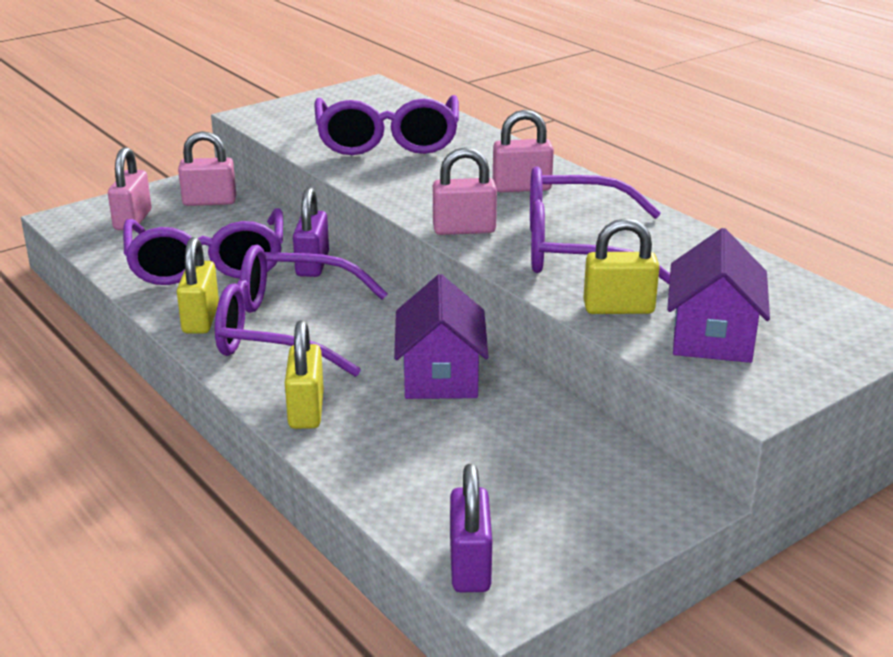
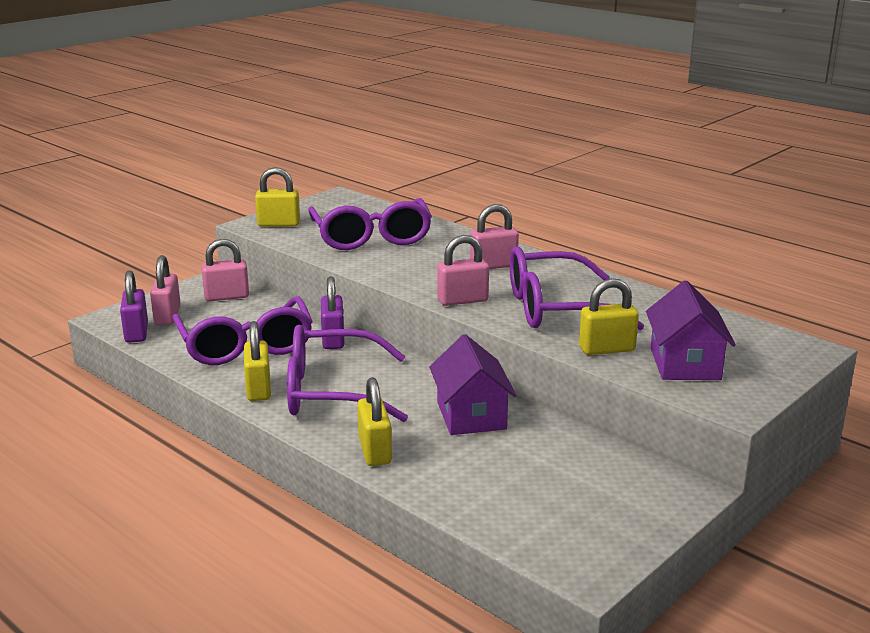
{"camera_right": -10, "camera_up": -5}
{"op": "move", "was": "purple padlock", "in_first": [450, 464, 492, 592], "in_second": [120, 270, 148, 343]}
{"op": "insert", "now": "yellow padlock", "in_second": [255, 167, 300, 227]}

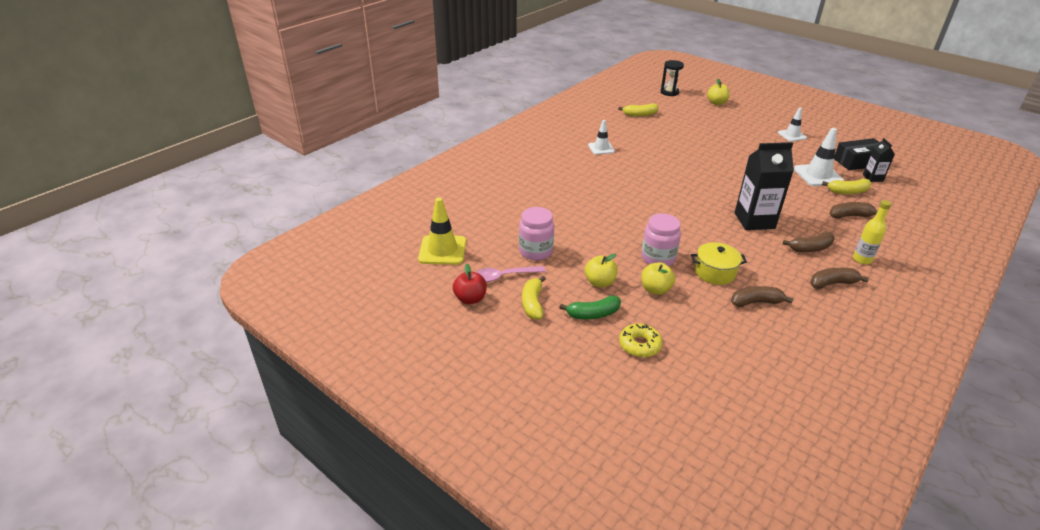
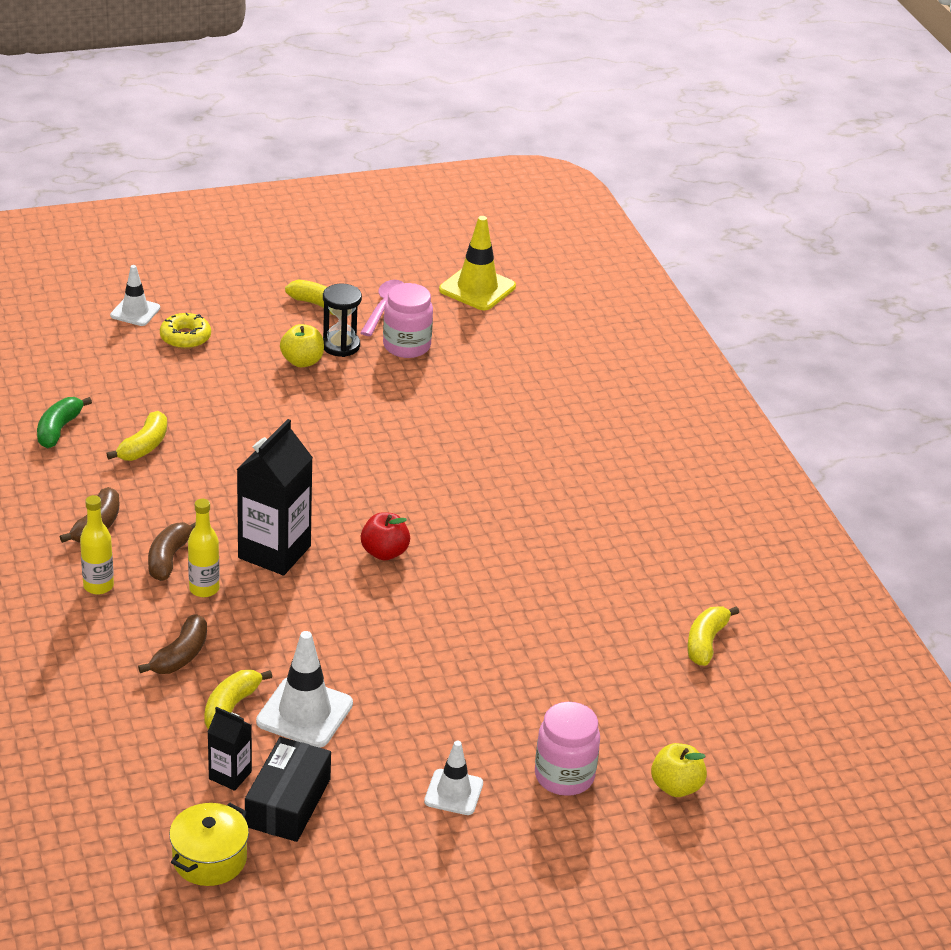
{"camera_right": 120, "camera_up": 0}
{"op": "move", "was": "red apple", "in_first": [453, 264, 487, 304], "in_second": [361, 512, 410, 561]}
{"op": "move", "was": "green banana", "in_first": [559, 295, 621, 319], "in_second": [37, 397, 92, 448]}
{"op": "move", "was": "white traffic cone", "in_first": [588, 120, 615, 155], "in_second": [110, 265, 160, 326]}
{"op": "move", "was": "pink jar", "in_first": [641, 213, 681, 266], "in_second": [535, 702, 600, 796]}
{"op": "delete", "was": "yellow apple", "in_first": [641, 262, 675, 295]}
{"op": "move", "was": "black hourglass", "in_first": [661, 60, 684, 96], "in_second": [323, 284, 362, 357]}
{"op": "move", "was": "yellow pot", "in_first": [691, 242, 747, 285], "in_second": [169, 803, 249, 886]}
{"op": "recolor", "was": "brown banana", "now": "yellow banana", "in_first": [731, 286, 793, 307], "in_second": [106, 411, 167, 461]}
{"op": "insert", "now": "yellow bottle", "in_second": [188, 499, 220, 597]}

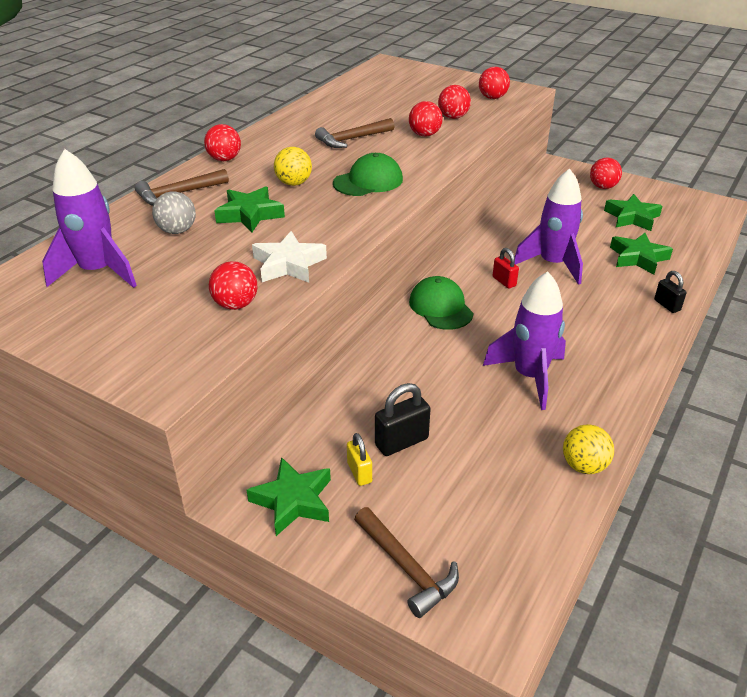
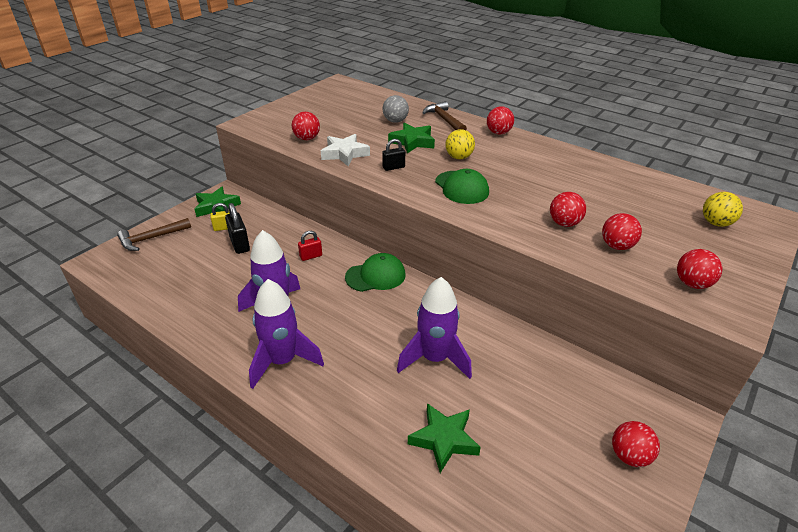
{"camera_right": 95, "camera_up": 0}
{"op": "move", "was": "purple rocket", "in_first": [42, 149, 137, 288], "in_second": [249, 279, 324, 389]}
{"op": "delete", "was": "brown hammer", "in_first": [315, 118, 395, 148]}
{"op": "move", "was": "red padlock", "in_first": [492, 248, 519, 289], "in_second": [298, 231, 322, 261]}
{"op": "move", "was": "yellow ball", "in_first": [563, 424, 614, 474], "in_second": [703, 192, 743, 227]}
{"op": "delete", "was": "green star", "in_first": [604, 194, 663, 231]}
{"op": "move", "was": "black padlock", "in_first": [654, 271, 687, 313], "in_second": [382, 139, 405, 171]}

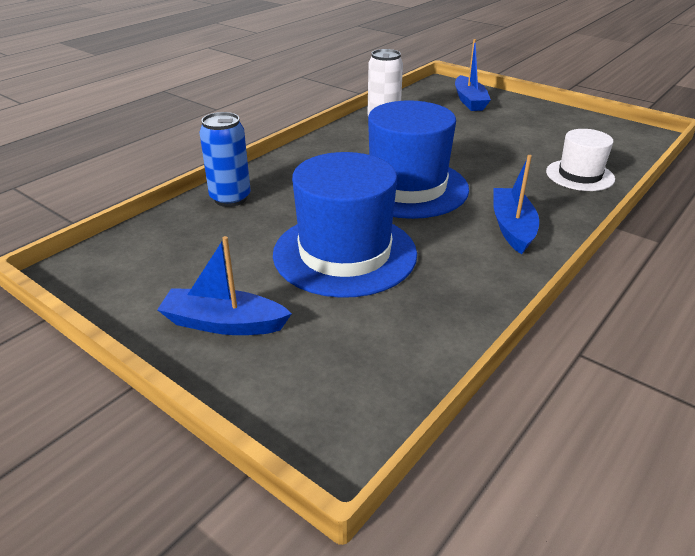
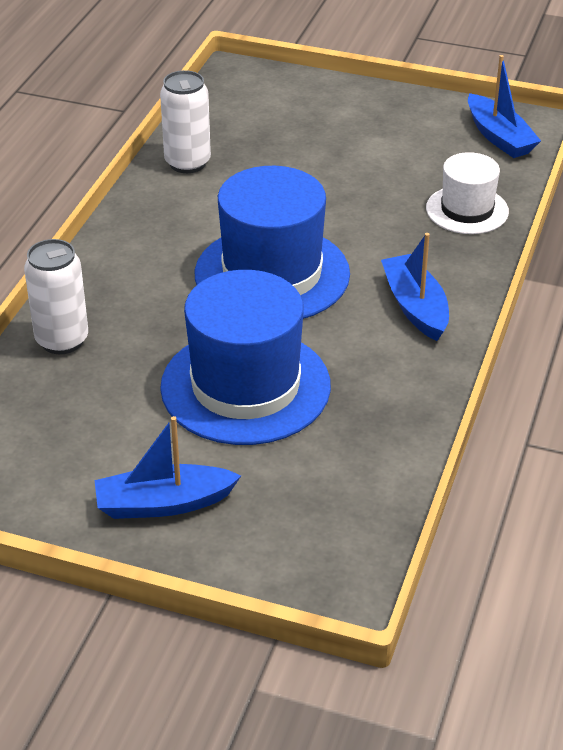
{"camera_right": -20, "camera_up": 5}
{"op": "recolor", "was": "blue can", "now": "white can", "in_first": [200, 112, 251, 207], "in_second": [24, 239, 88, 354]}
{"op": "move", "was": "blue boat", "in_first": [455, 39, 491, 111], "in_second": [468, 55, 541, 158]}

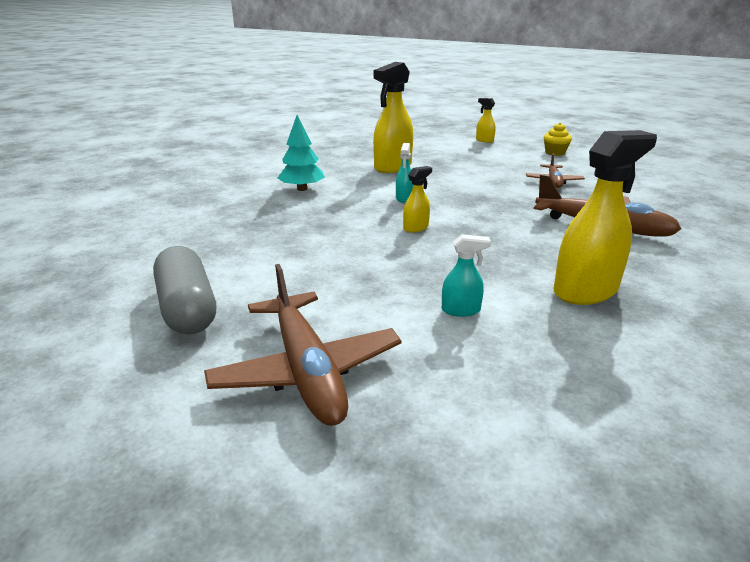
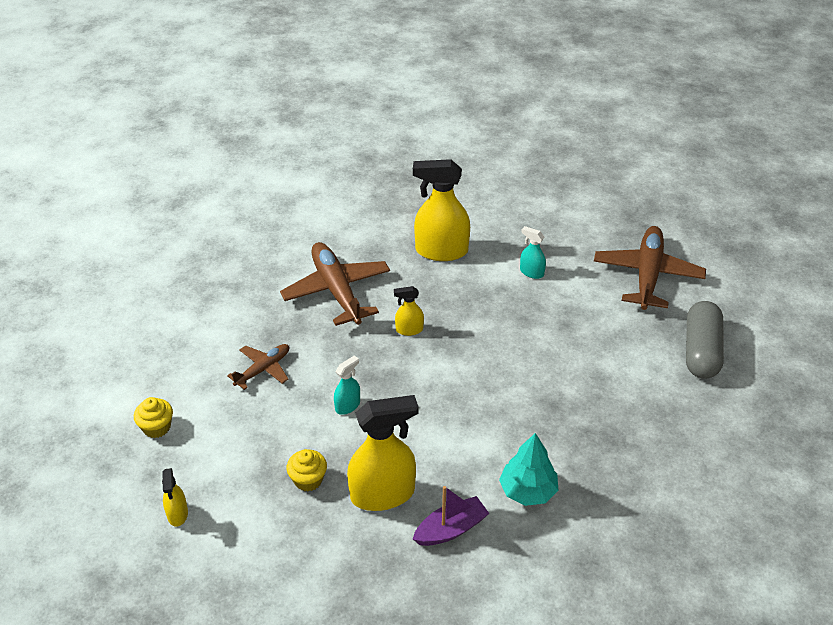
{"camera_right": -145, "camera_up": 15}
{"op": "move", "was": "turquoise spray bottle", "in_first": [396, 143, 413, 203], "in_second": [334, 355, 360, 415]}
{"op": "move", "was": "yellow spray bottle", "in_first": [403, 166, 432, 233], "in_second": [394, 286, 424, 336]}
{"op": "insert", "now": "yellow cupcake", "in_second": [286, 449, 327, 491]}
{"op": "insert", "now": "purple boat", "in_second": [413, 486, 489, 546]}

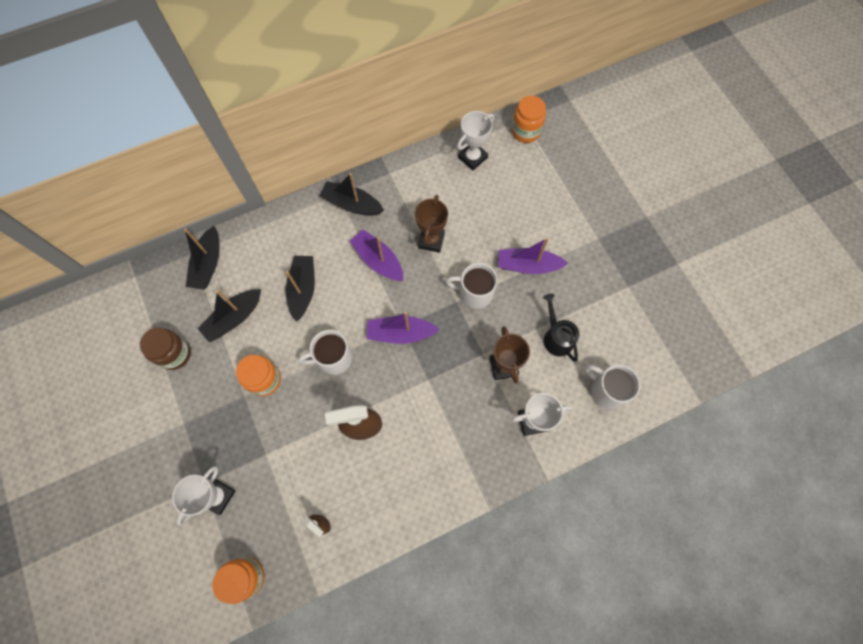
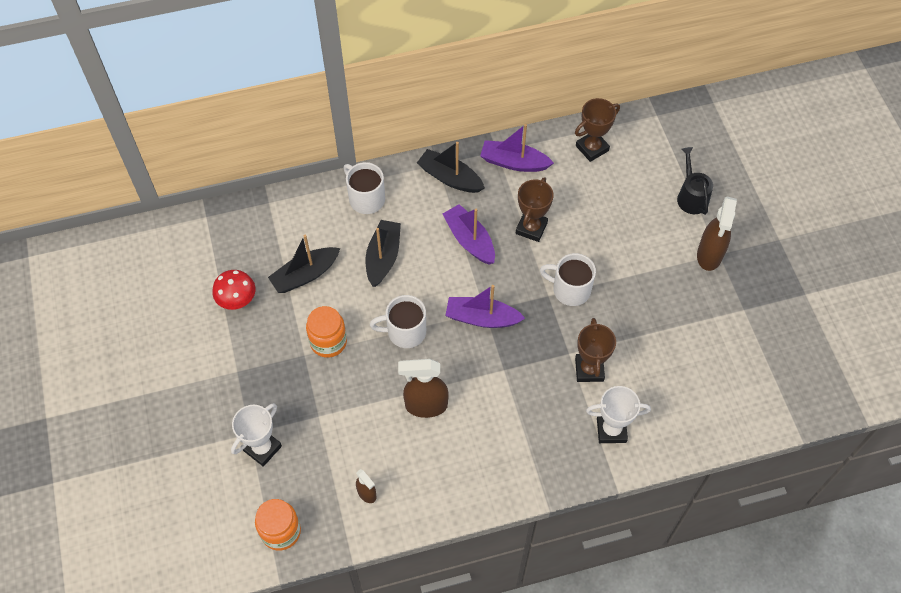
{"camera_right": 10, "camera_up": -10}
{"op": "replace", "was": "brown jar", "now": "red mushroom", "in_first": [140, 328, 191, 370], "in_second": [212, 270, 255, 310]}
{"op": "delete", "was": "black boat", "in_first": [184, 226, 220, 290]}
{"op": "recolor", "was": "white trophy", "now": "brown trophy", "in_first": [457, 111, 494, 170], "in_second": [575, 98, 620, 162]}
{"op": "move", "was": "purple boat", "in_first": [498, 238, 568, 274], "in_second": [480, 124, 554, 172]}
{"op": "delete", "was": "orange jar", "in_first": [512, 96, 546, 143]}
{"op": "move", "was": "black watering can", "in_first": [543, 294, 579, 362], "in_second": [677, 147, 713, 215]}
{"op": "move", "was": "white mug", "in_first": [585, 364, 640, 409], "in_second": [344, 162, 385, 214]}
{"op": "insert", "now": "brown spray bottle", "in_second": [697, 196, 737, 271]}

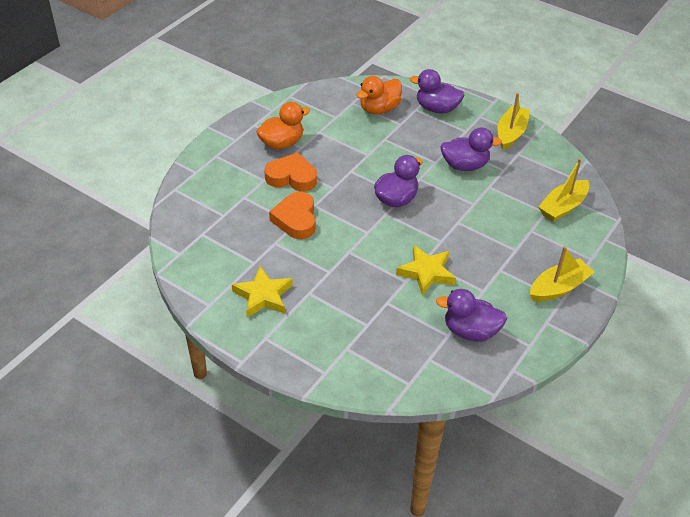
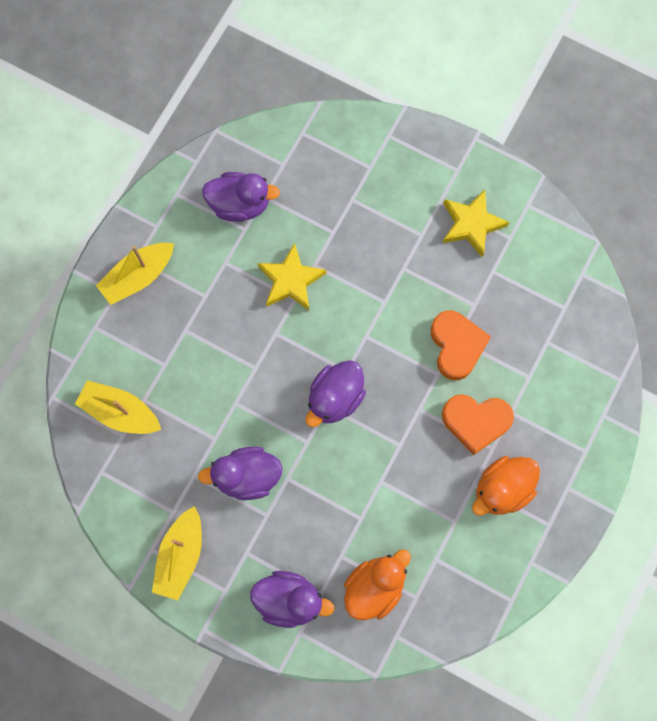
{"camera_right": 175, "camera_up": 30}
{"op": "rotate", "was": "yellow boat", "in_first": [538, 158, 589, 222], "in_second": [75, 381, 161, 434], "clockwise": -105}

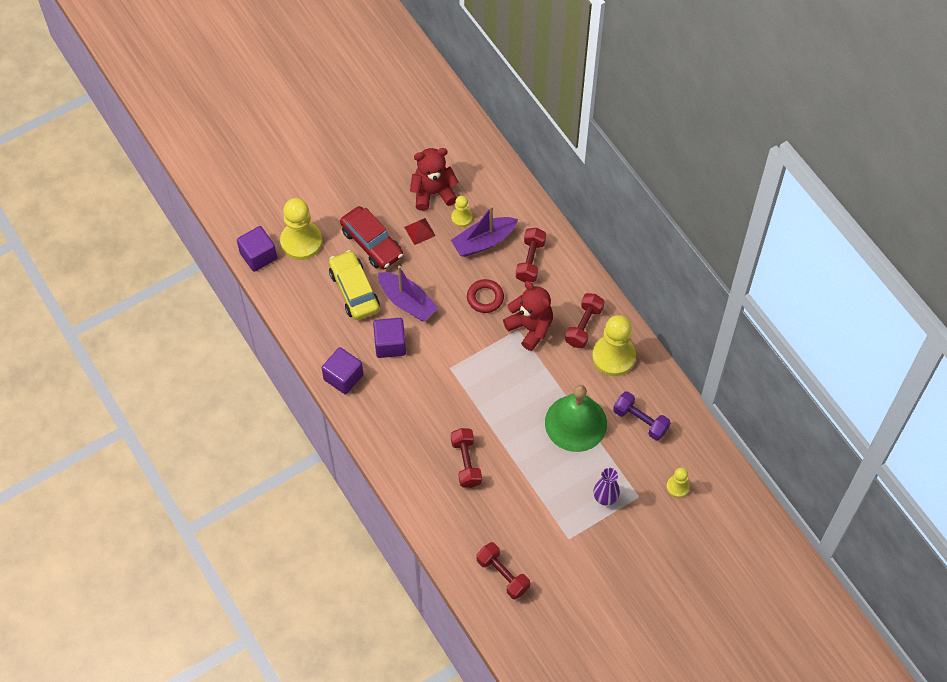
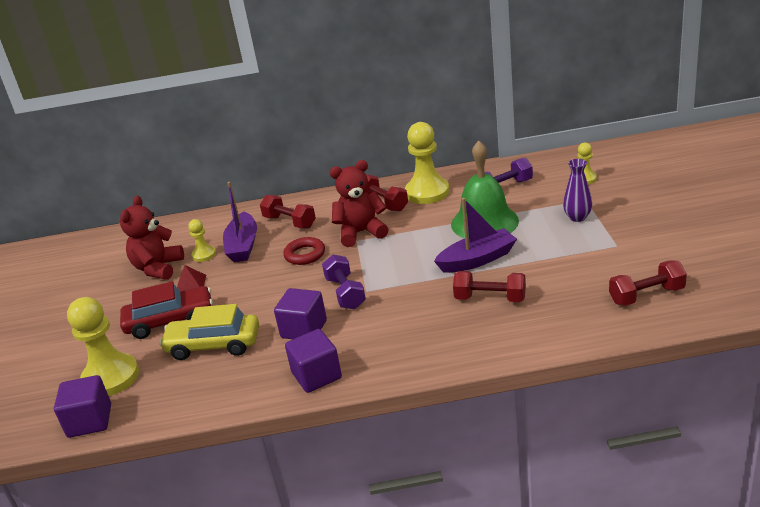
{"camera_right": -60, "camera_up": -30}
{"op": "move", "was": "purple boat", "in_first": [378, 266, 438, 322], "in_second": [434, 198, 517, 273]}
{"op": "insert", "now": "purple dumbbell", "in_second": [322, 255, 366, 310]}

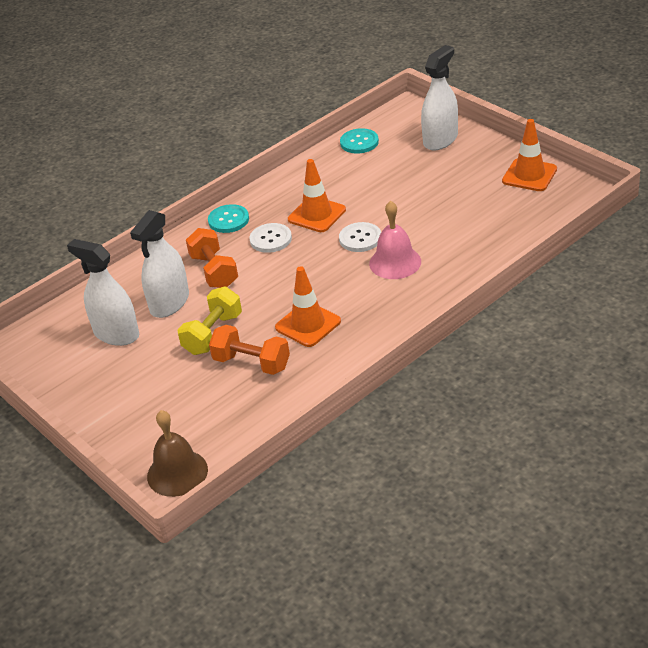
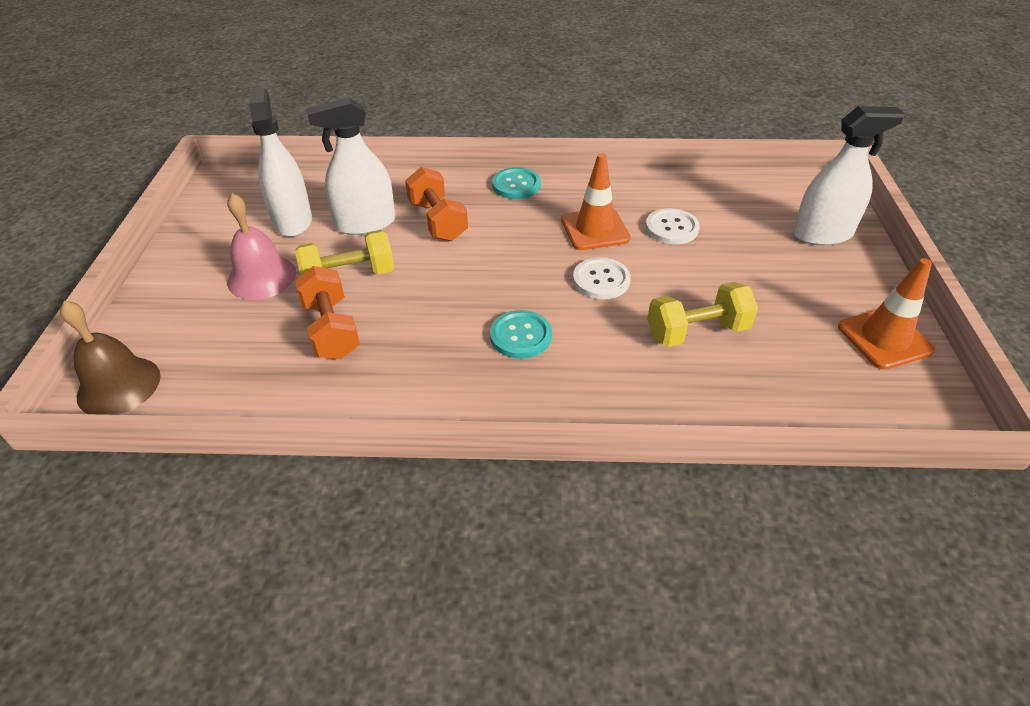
{"camera_right": 40, "camera_up": 5}
{"op": "rotate", "was": "orange dumbbell", "in_first": [186, 228, 238, 288], "in_second": [405, 167, 468, 241], "clockwise": -45}
{"op": "move", "was": "white button", "in_first": [249, 223, 292, 253], "in_second": [645, 208, 700, 244]}
{"op": "delete", "was": "orange traffic cone", "in_first": [275, 266, 341, 347]}
{"op": "move", "was": "turquoise button", "in_first": [340, 128, 379, 154], "in_second": [490, 310, 552, 359]}
{"op": "move", "was": "pink bell", "in_first": [369, 201, 421, 279], "in_second": [227, 193, 296, 300]}
{"op": "insert", "now": "yellow dumbbell", "in_second": [647, 282, 758, 347]}

